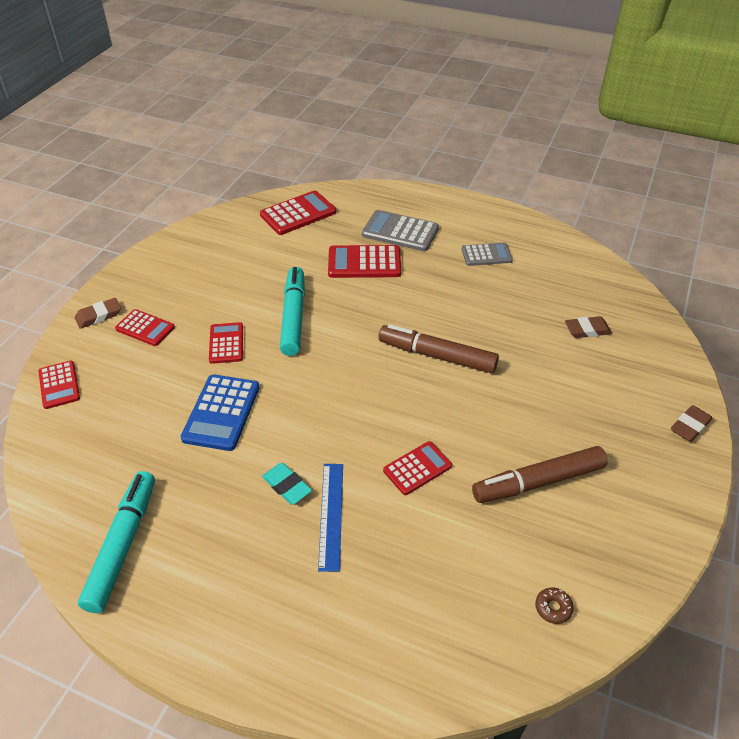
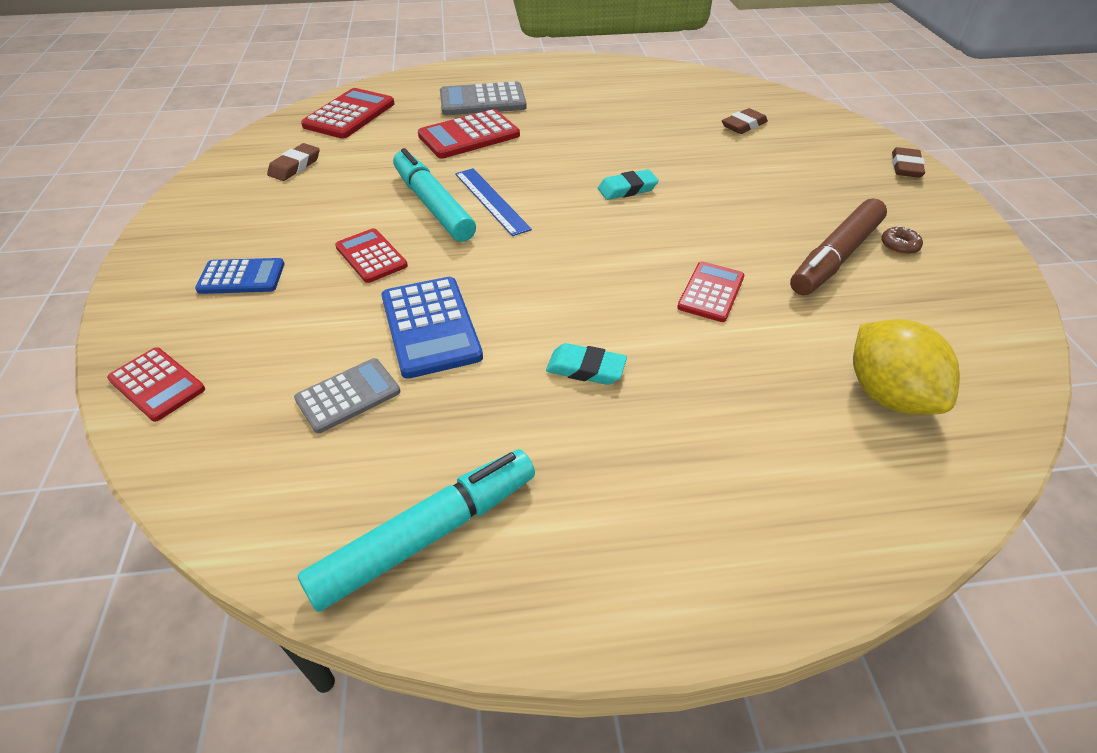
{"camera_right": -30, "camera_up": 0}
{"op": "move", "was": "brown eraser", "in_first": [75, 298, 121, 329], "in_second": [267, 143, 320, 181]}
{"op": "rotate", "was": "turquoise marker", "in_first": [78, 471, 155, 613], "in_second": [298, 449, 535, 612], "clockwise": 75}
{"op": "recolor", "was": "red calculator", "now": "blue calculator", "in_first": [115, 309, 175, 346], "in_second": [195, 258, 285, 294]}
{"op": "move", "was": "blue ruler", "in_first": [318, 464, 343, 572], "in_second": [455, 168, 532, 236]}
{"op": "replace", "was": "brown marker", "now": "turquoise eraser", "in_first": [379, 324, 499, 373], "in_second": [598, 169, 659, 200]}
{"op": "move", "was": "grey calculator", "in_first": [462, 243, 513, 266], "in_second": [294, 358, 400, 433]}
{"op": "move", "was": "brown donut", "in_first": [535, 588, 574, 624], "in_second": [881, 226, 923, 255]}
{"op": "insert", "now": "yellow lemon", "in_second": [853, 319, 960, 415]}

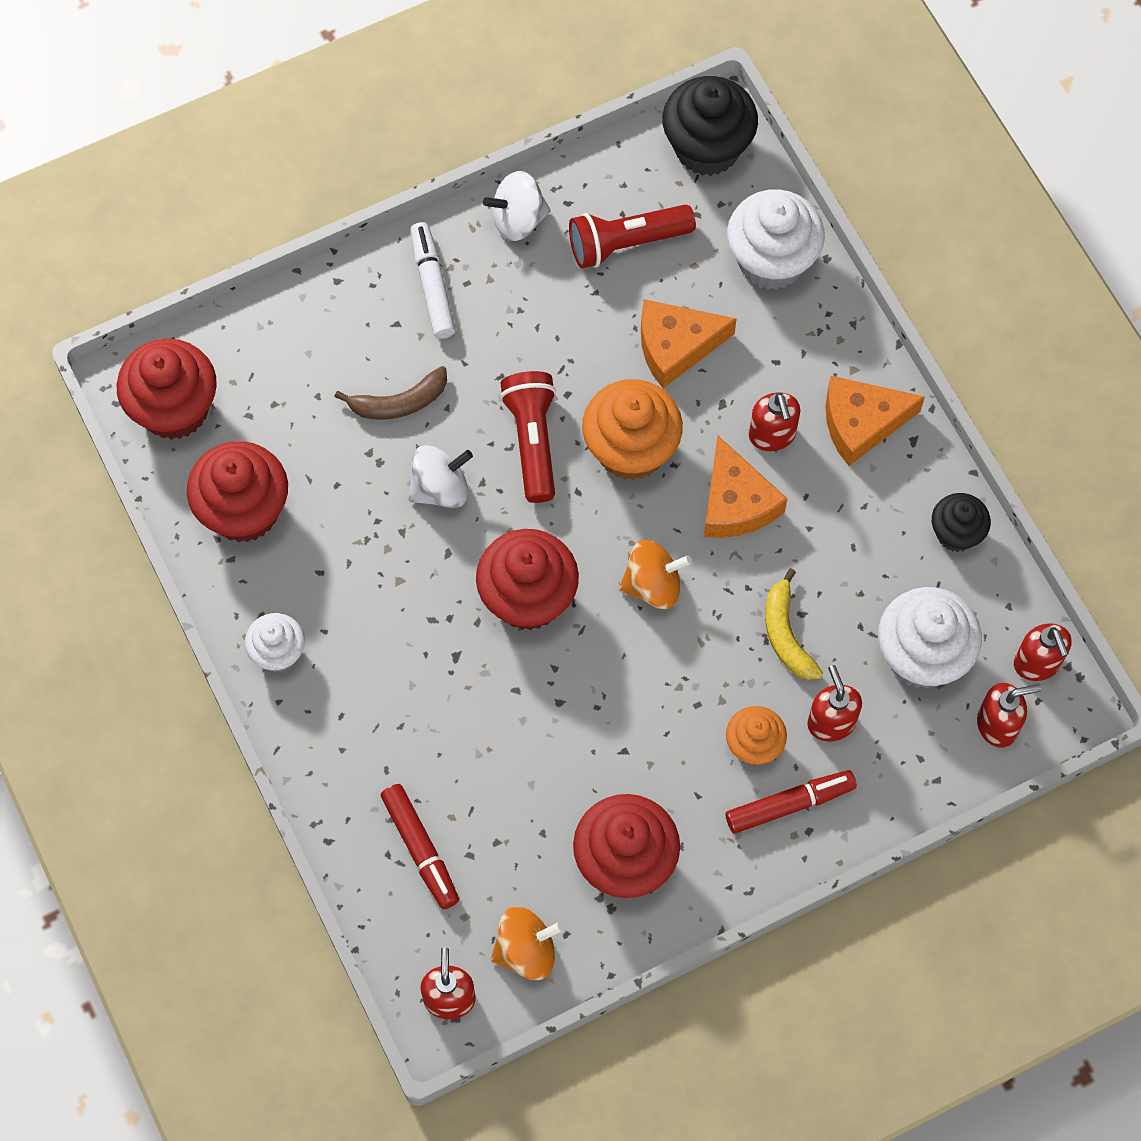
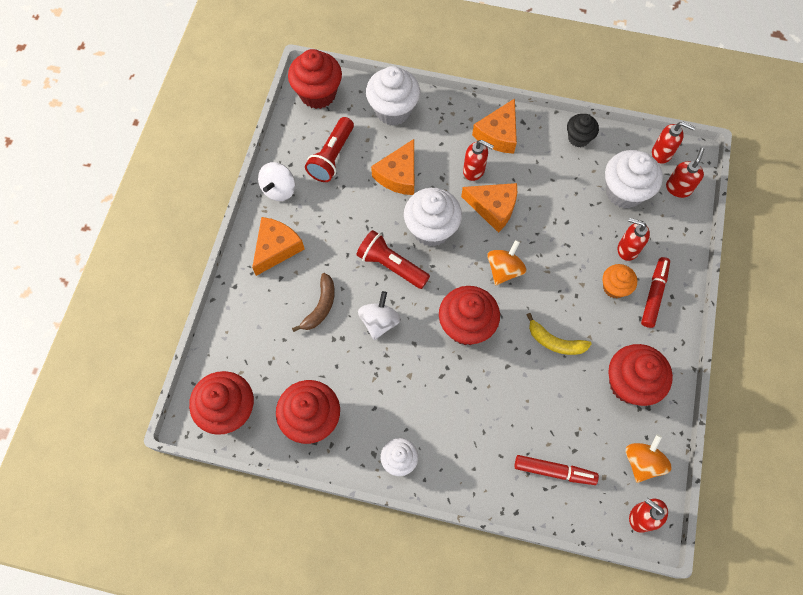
{"camera_right": -50, "camera_up": 0}
{"op": "replace", "was": "white marker", "now": "orange cheese", "in_first": [411, 222, 456, 339], "in_second": [252, 217, 304, 276]}
{"op": "recolor", "was": "orange cupcake", "now": "white cupcake", "in_first": [582, 379, 683, 480], "in_second": [404, 188, 462, 247]}
{"op": "recolor", "was": "black cupcake", "now": "red cupcake", "in_first": [662, 76, 758, 176], "in_second": [288, 49, 342, 109]}
{"op": "move", "was": "yellow banana", "in_first": [765, 568, 823, 680], "in_second": [527, 313, 592, 355]}

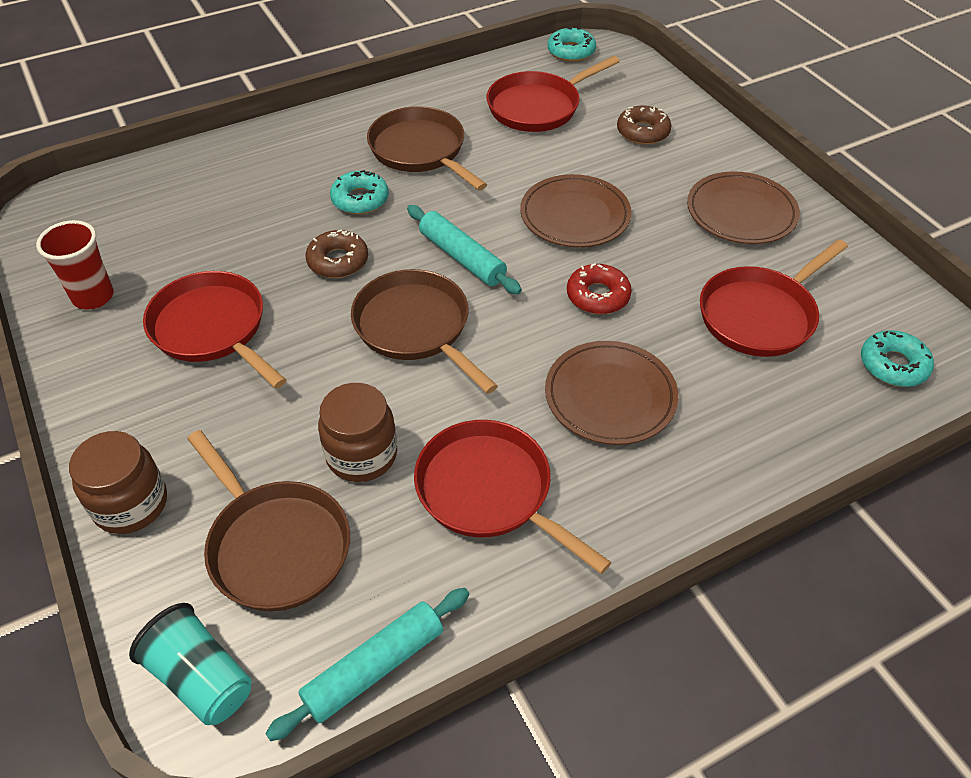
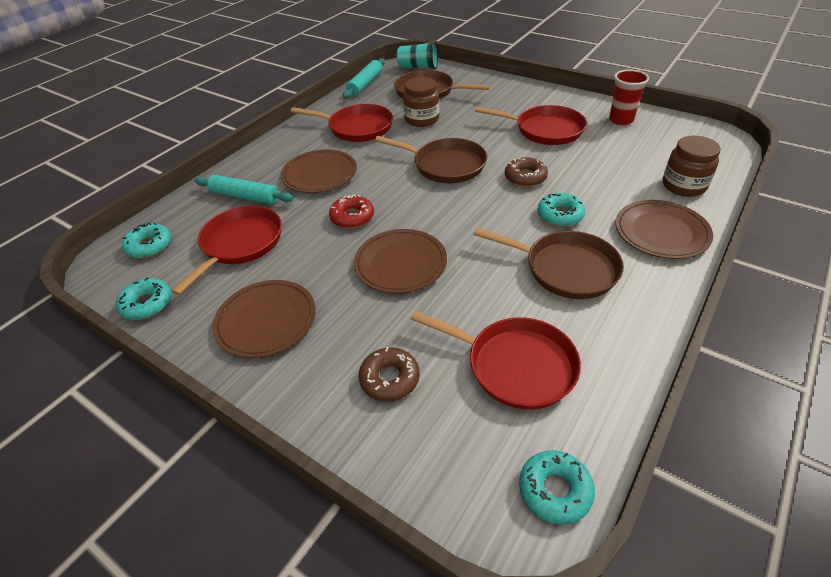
{"camera_right": 155, "camera_up": -5}
{"op": "move", "was": "brown jar", "in_first": [69, 431, 167, 534], "in_second": [663, 136, 721, 197]}
{"op": "move", "was": "turquoise rolling pin", "in_first": [407, 205, 522, 294], "in_second": [194, 175, 294, 204]}
{"op": "rotate", "was": "red pan", "in_first": [487, 56, 620, 132], "in_second": [411, 310, 581, 410], "clockwise": 90}
{"op": "insert", "now": "turquoise donut", "in_second": [116, 277, 171, 320]}
{"op": "insert", "now": "brown plate", "in_second": [615, 200, 713, 259]}

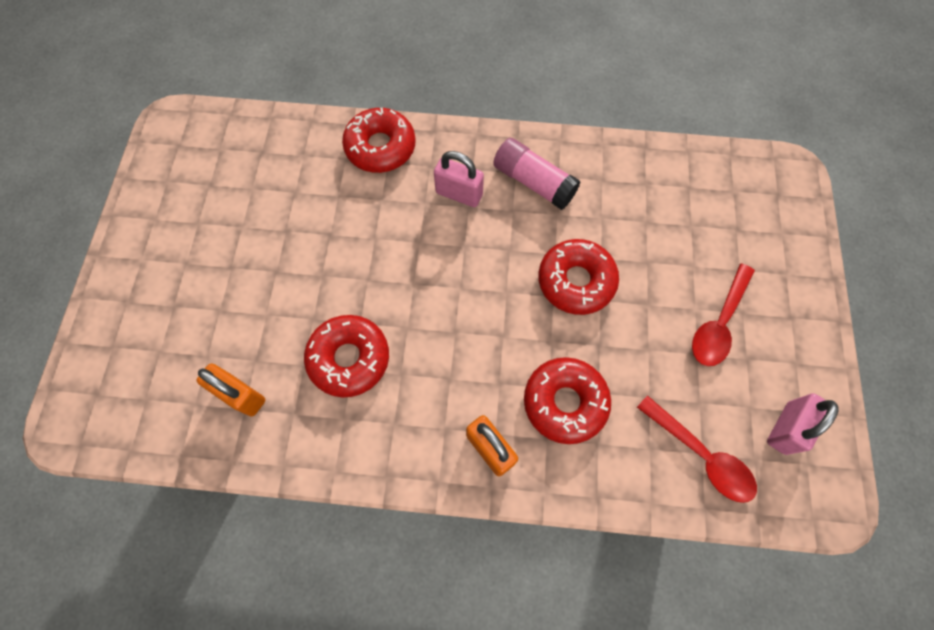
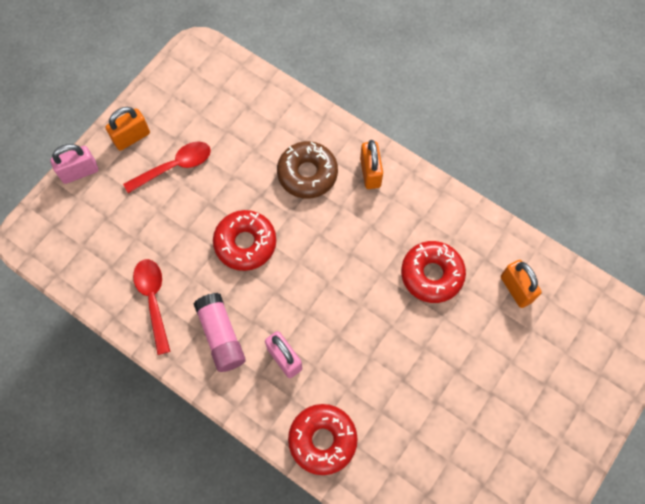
{"camera_right": -150, "camera_up": 0}
{"op": "recolor", "was": "red donut", "now": "brown donut", "in_first": [524, 357, 611, 444], "in_second": [277, 141, 338, 199]}
{"op": "move", "was": "red spoon", "in_first": [637, 395, 757, 503], "in_second": [133, 259, 171, 355]}
{"op": "move", "was": "pink padlock", "in_first": [767, 393, 838, 455], "in_second": [50, 144, 98, 184]}
{"op": "insert", "now": "orange padlock", "in_second": [105, 107, 150, 151]}

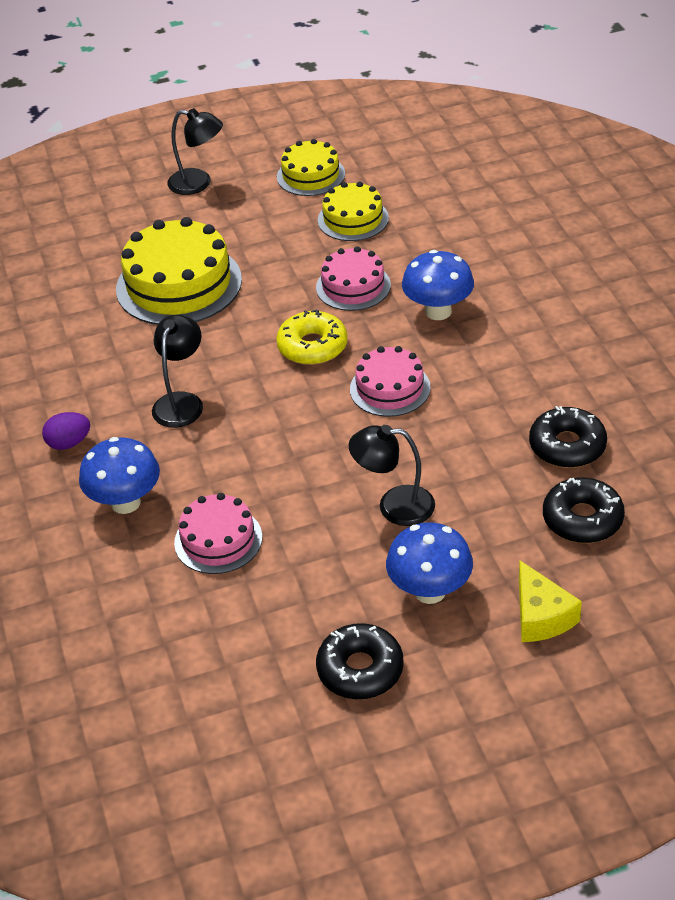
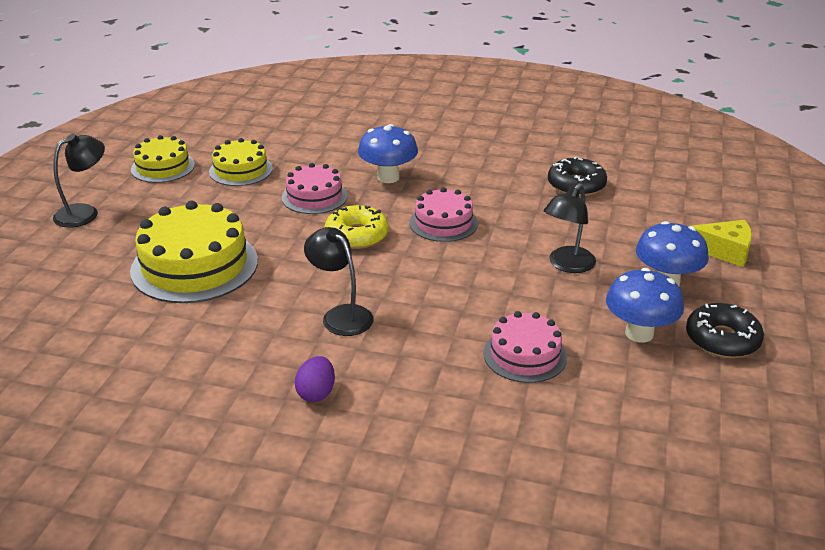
{"camera_right": -60, "camera_up": -10}
{"op": "move", "was": "blue mushroom", "in_first": [79, 437, 160, 514], "in_second": [606, 268, 684, 343]}
{"op": "delete", "was": "black donut", "in_first": [543, 478, 625, 543]}

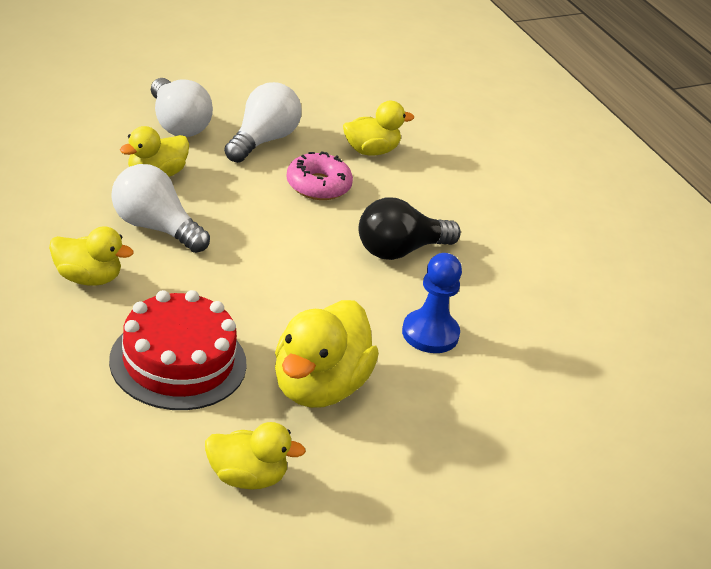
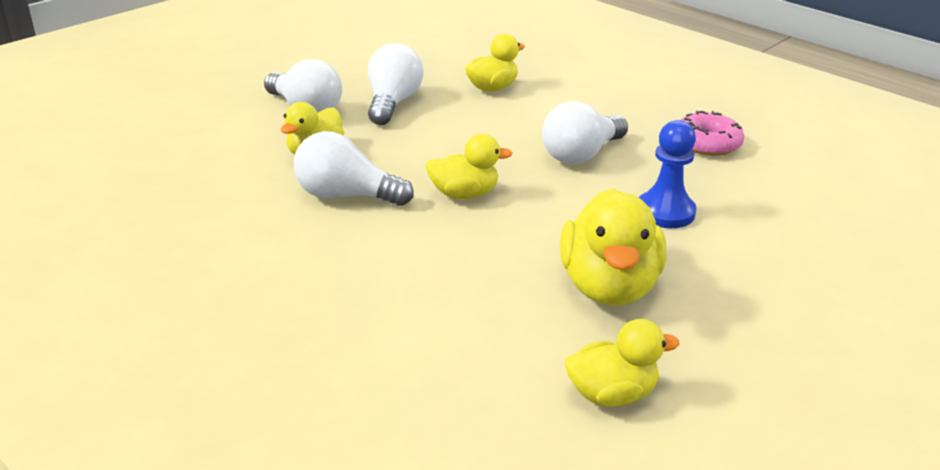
{"camera_right": -15, "camera_up": -5}
{"op": "move", "was": "yellow duck", "in_first": [49, 226, 134, 286], "in_second": [425, 134, 513, 199]}
{"op": "delete", "was": "red cake", "in_first": [109, 290, 247, 410]}
{"op": "move", "was": "pink donut", "in_first": [286, 151, 353, 200], "in_second": [681, 111, 744, 156]}
{"op": "recolor", "was": "black light bulb", "now": "white light bulb", "in_first": [359, 197, 461, 260], "in_second": [542, 101, 628, 164]}

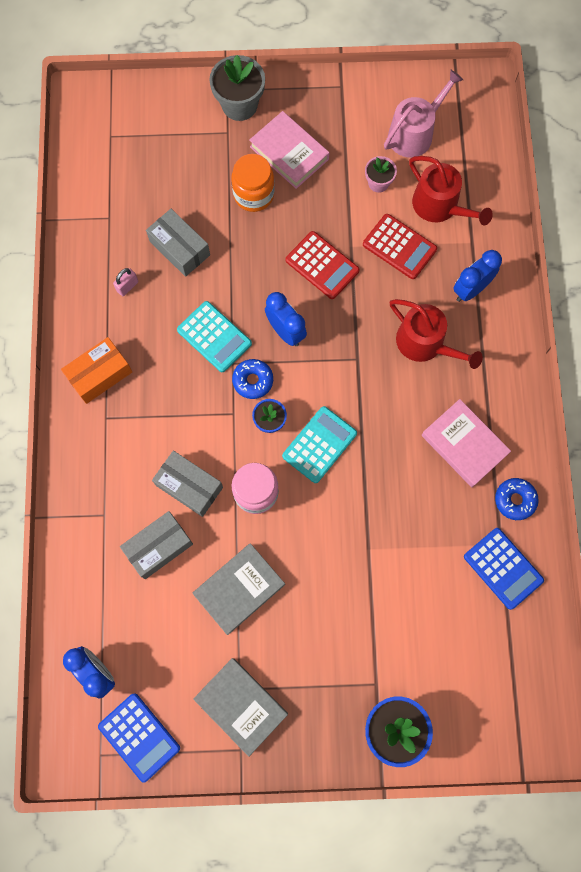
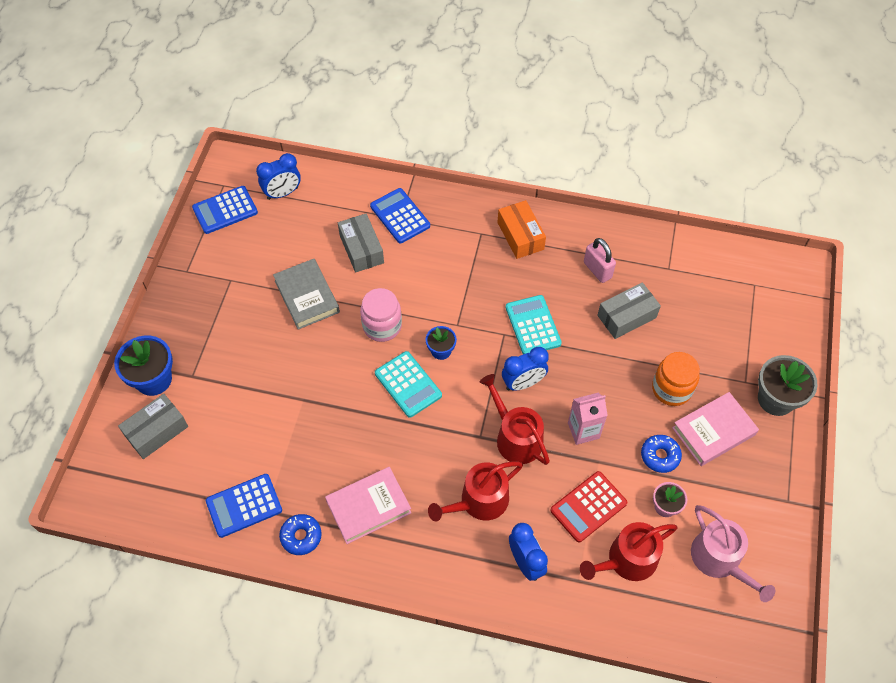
{"camera_right": 105, "camera_up": -15}
{"op": "resize", "was": "pink padlock", "in_first": [113, 268, 138, 296], "in_second": [584, 238, 616, 283], "ratio": 1.55}
{"op": "move", "was": "grey box", "in_first": [152, 451, 223, 517], "in_second": [118, 394, 188, 459]}
{"op": "rotate", "was": "turquoise calculator", "in_first": [177, 301, 252, 372], "in_second": [506, 295, 562, 354], "clockwise": 105}
{"op": "delete", "was": "grey book", "in_first": [193, 658, 288, 757]}
{"op": "move", "was": "blue donut", "in_first": [232, 359, 273, 399], "in_second": [641, 435, 682, 473]}
{"op": "replace", "was": "red calculator", "now": "pink carton", "in_first": [286, 231, 360, 299], "in_second": [568, 393, 608, 445]}
{"op": "insert", "now": "blue calculator", "in_second": [370, 188, 430, 243]}
{"op": "insert", "now": "red watering can", "in_second": [480, 374, 550, 465]}

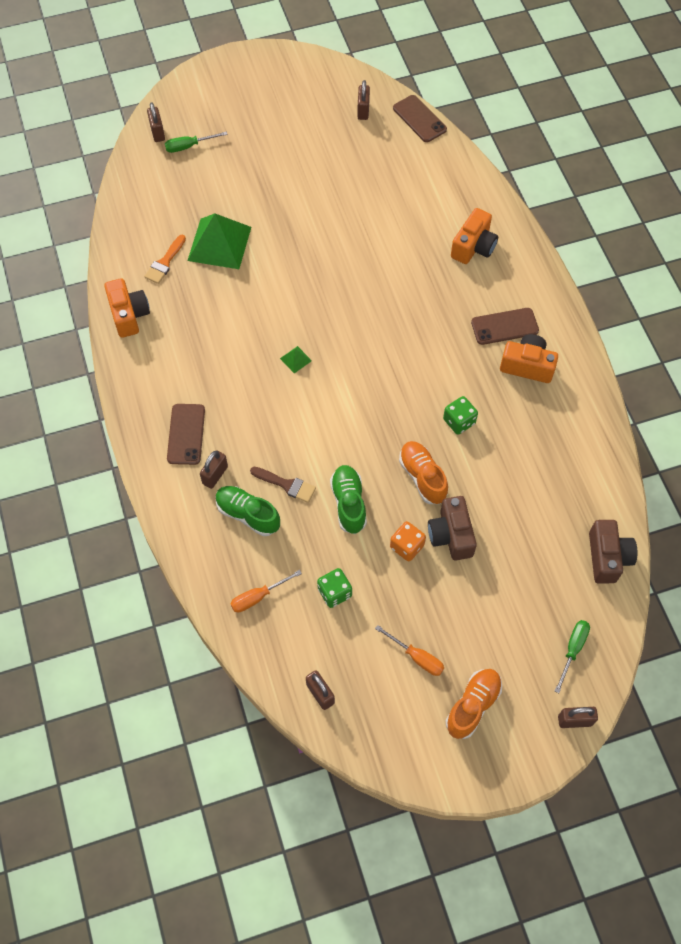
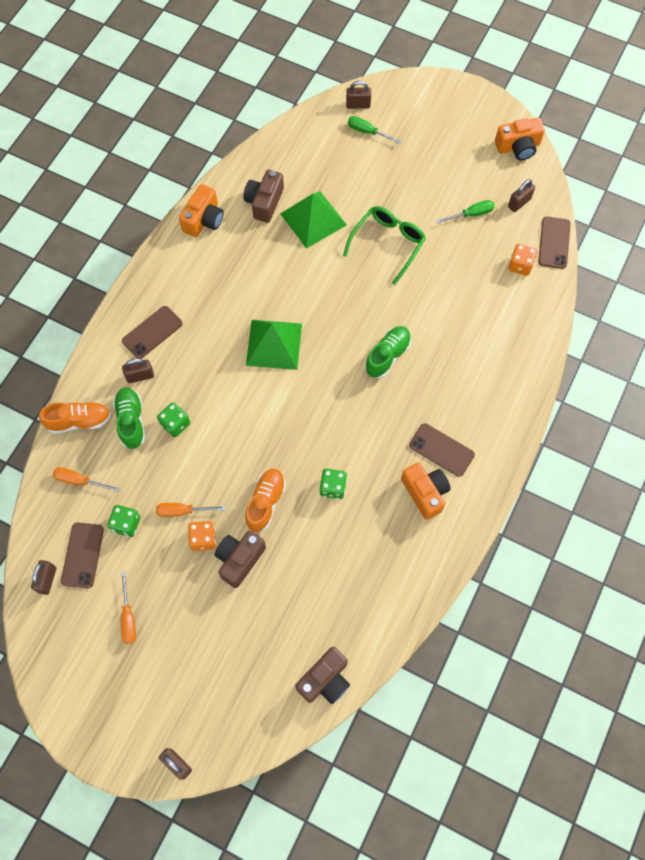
{"camera_right": 45, "camera_up": 5}
{"op": "replace", "was": "orange brush", "now": "brown camera", "in_first": [144, 235, 186, 284], "in_second": [243, 170, 284, 223]}
{"op": "rotate", "was": "brown padlock", "in_first": [147, 102, 165, 142], "in_second": [346, 80, 371, 109], "clockwise": 60}
{"op": "replace", "was": "brown brush", "now": "green dice", "in_first": [250, 467, 316, 503], "in_second": [157, 402, 190, 437]}
{"op": "resize", "was": "green pyramid", "in_first": [280, 346, 312, 373], "in_second": [246, 320, 302, 370], "ratio": 2.44}
{"op": "move", "was": "green shoe", "in_first": [330, 465, 367, 534], "in_second": [365, 326, 411, 378]}
{"op": "move", "was": "orange shoe", "in_first": [446, 669, 502, 739], "in_second": [39, 401, 111, 434]}
{"op": "move", "was": "orange camera", "in_first": [451, 208, 498, 264], "in_second": [495, 118, 545, 160]}
{"op": "move", "was": "green screwdriver", "in_first": [555, 620, 590, 693], "in_second": [436, 200, 495, 223]}
{"op": "insert", "now": "brown phone", "in_second": [61, 523, 104, 588]}
{"op": "insert", "now": "orange screwdriver", "in_second": [156, 503, 226, 517]}
{"op": "insert", "now": "green glasses", "in_second": [343, 206, 426, 285]}
{"op": "insert", "now": "orange dice", "in_second": [508, 244, 537, 276]}

